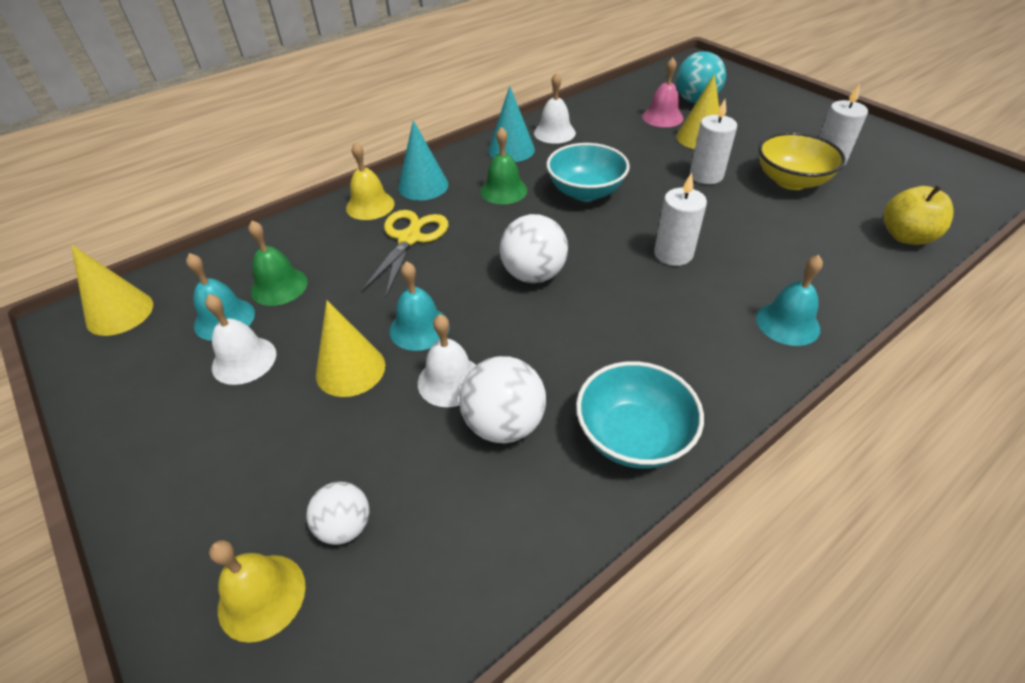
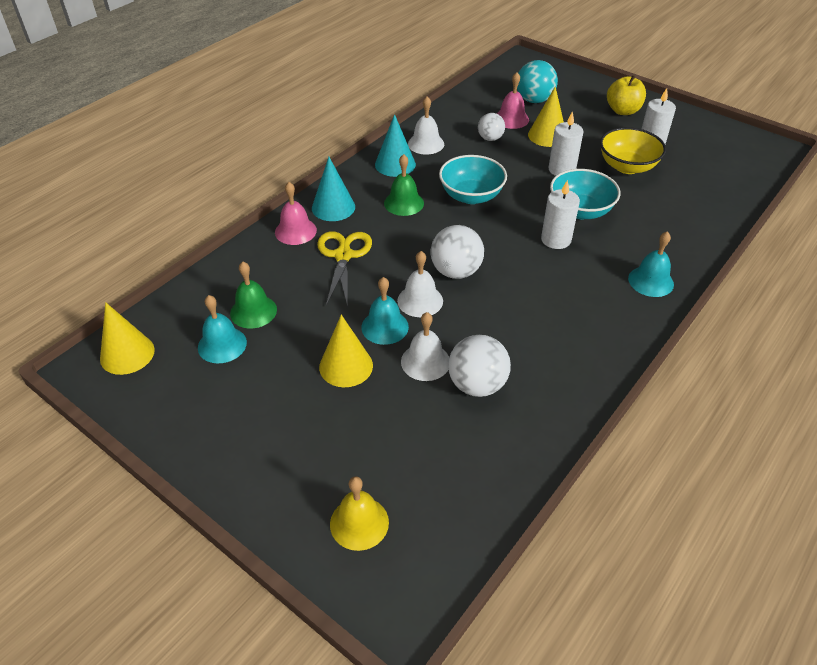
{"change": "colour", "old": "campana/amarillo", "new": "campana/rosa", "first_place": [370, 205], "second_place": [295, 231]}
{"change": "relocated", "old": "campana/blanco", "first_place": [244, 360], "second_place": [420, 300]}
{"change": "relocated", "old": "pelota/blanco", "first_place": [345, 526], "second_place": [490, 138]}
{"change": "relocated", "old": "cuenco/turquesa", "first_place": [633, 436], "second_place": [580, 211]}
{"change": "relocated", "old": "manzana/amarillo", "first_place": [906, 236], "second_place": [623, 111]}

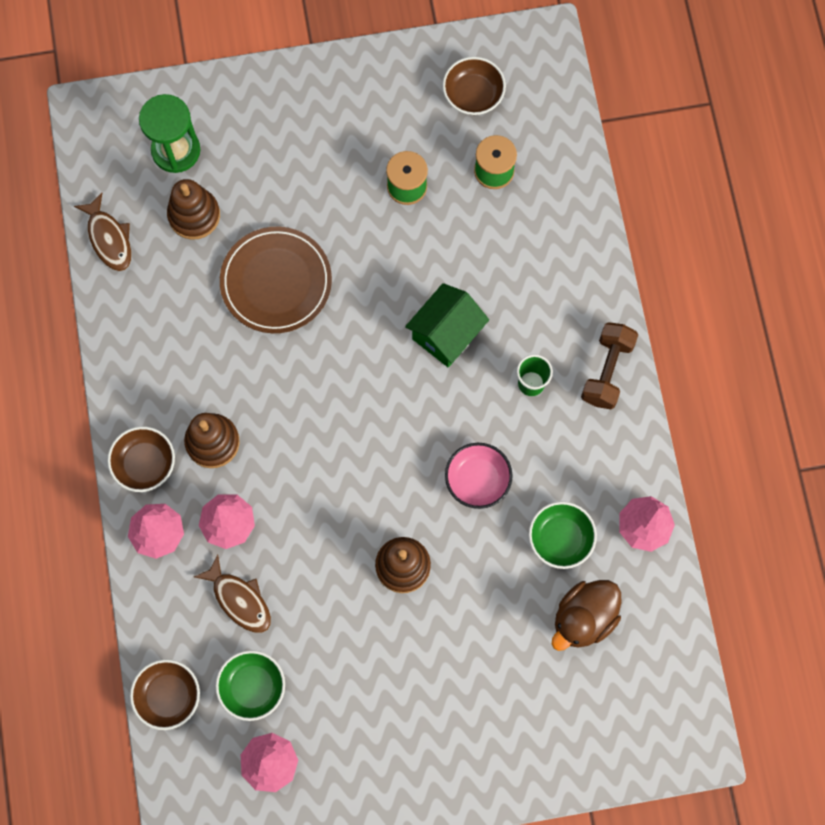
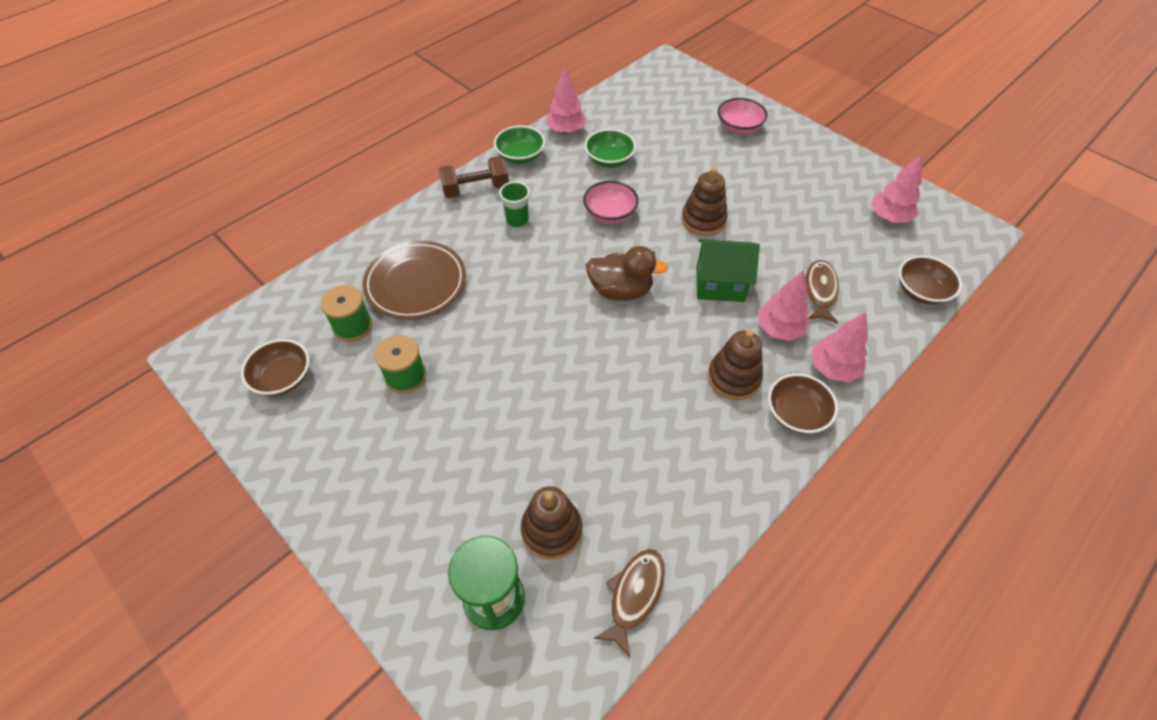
{"change": "relocated", "old": "plato/marrón", "first_place": [276, 282], "second_place": [416, 283]}
{"change": "relocated", "old": "cuenco/verde", "first_place": [252, 687], "second_place": [520, 156]}
{"change": "relocated", "old": "pato/marrón", "first_place": [584, 618], "second_place": [620, 290]}
{"change": "relocated", "old": "casa/verde", "first_place": [446, 334], "second_place": [720, 284]}
{"change": "appeared", "new": "cuenco/rosa", "second_place": [739, 127]}

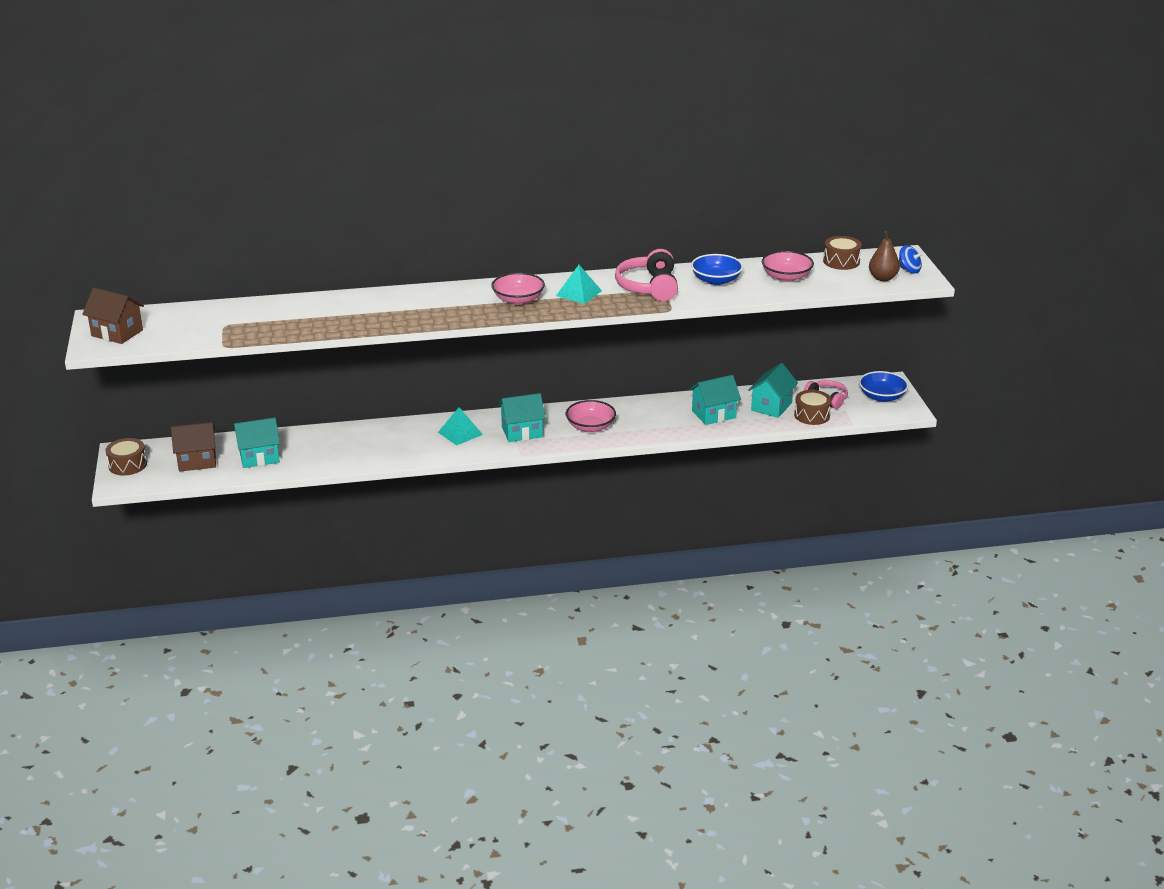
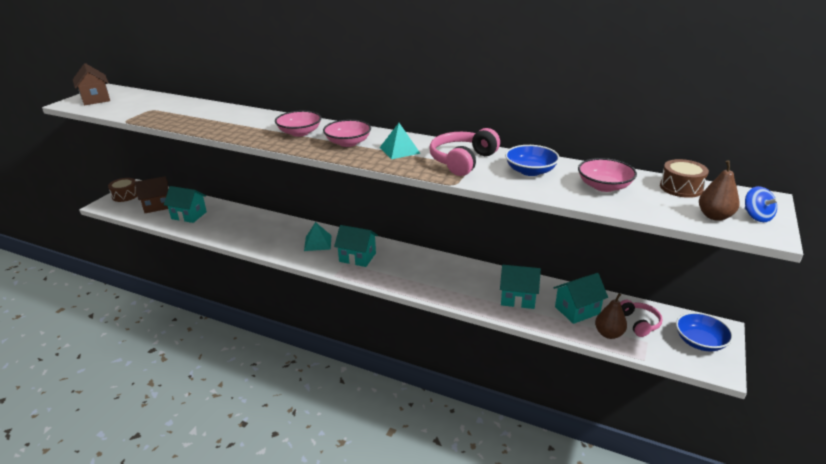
{"change": "spun", "old": "casa/marrón", "first_place": [197, 461], "second_place": [157, 206], "degrees": -45}
{"change": "relocated", "old": "cuenco/rosa", "first_place": [590, 427], "second_place": [299, 132]}
{"change": "exchanged", "old": "tambor/marrón", "new": "pera/marrón", "first_place": [812, 415], "second_place": [608, 334]}

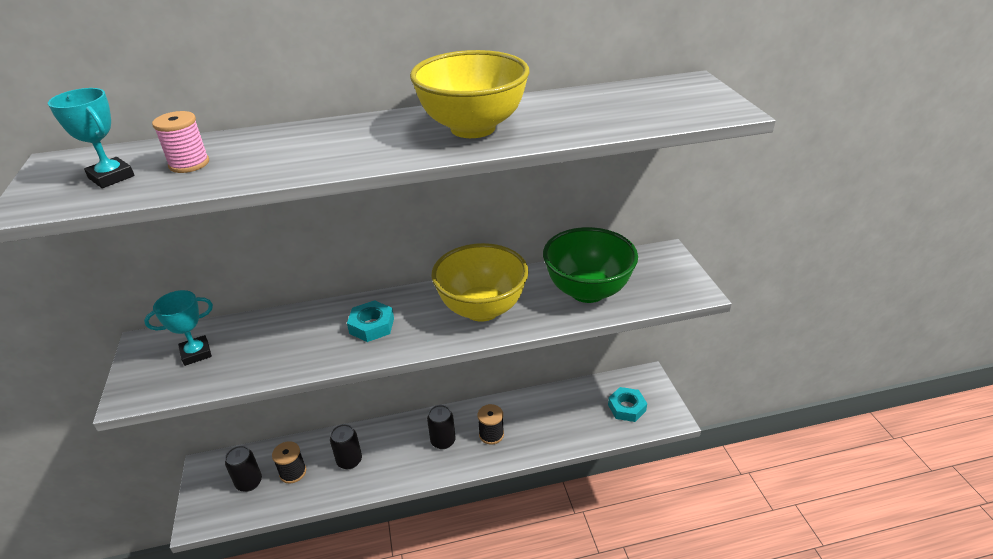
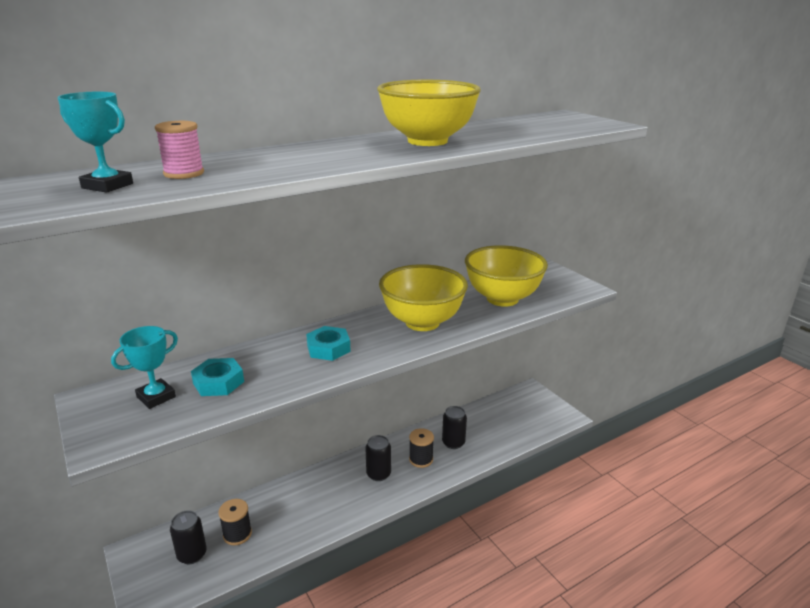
{"change": "relocated", "old": "tuerca/turquesa", "first_place": [626, 408], "second_place": [218, 382]}
{"change": "relocated", "old": "lata/negro", "first_place": [349, 460], "second_place": [453, 443]}
{"change": "colour", "old": "cuenco/verde", "new": "cuenco/amarillo", "first_place": [587, 291], "second_place": [502, 299]}

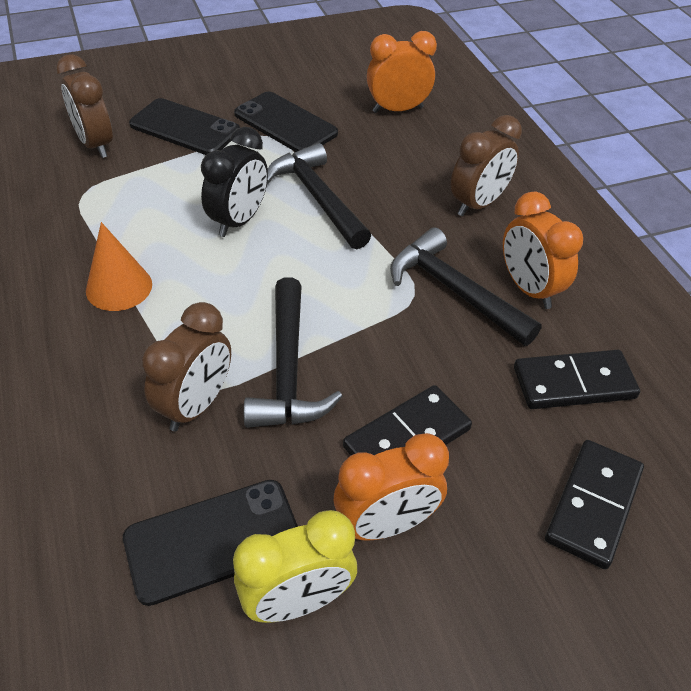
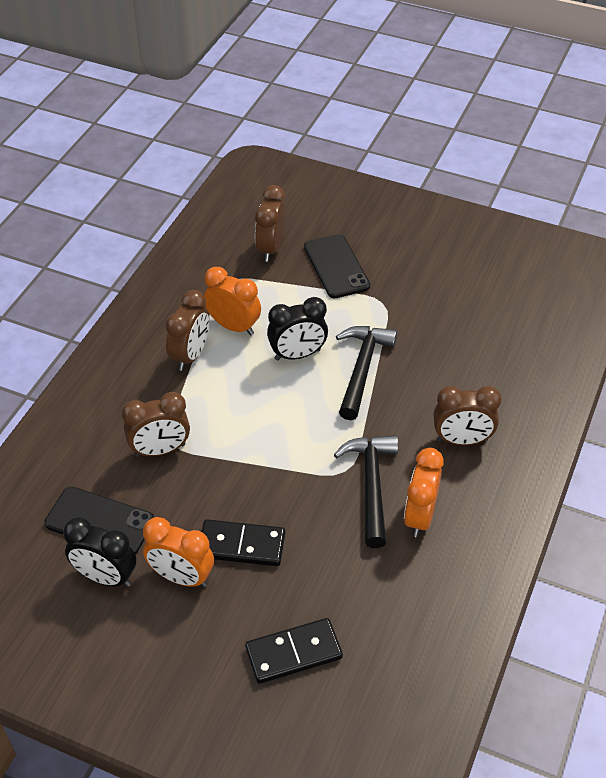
{"change": "colour", "old": "despertador/amarillo", "new": "despertador/negro", "first_place": [297, 601], "second_place": [105, 577]}
{"change": "exchanged", "old": "cono/naranja", "new": "despertador/marrón", "first_place": [119, 287], "second_place": [190, 355]}
{"change": "relocated", "old": "despertador/naranja", "first_place": [397, 109], "second_place": [234, 326]}
{"change": "missing", "old": "móvil/negro", "first_place": [285, 124]}
{"change": "missing", "old": "martillo/negro", "first_place": [288, 369]}
{"change": "missing", "old": "ficha de dominó/negro", "first_place": [574, 383]}

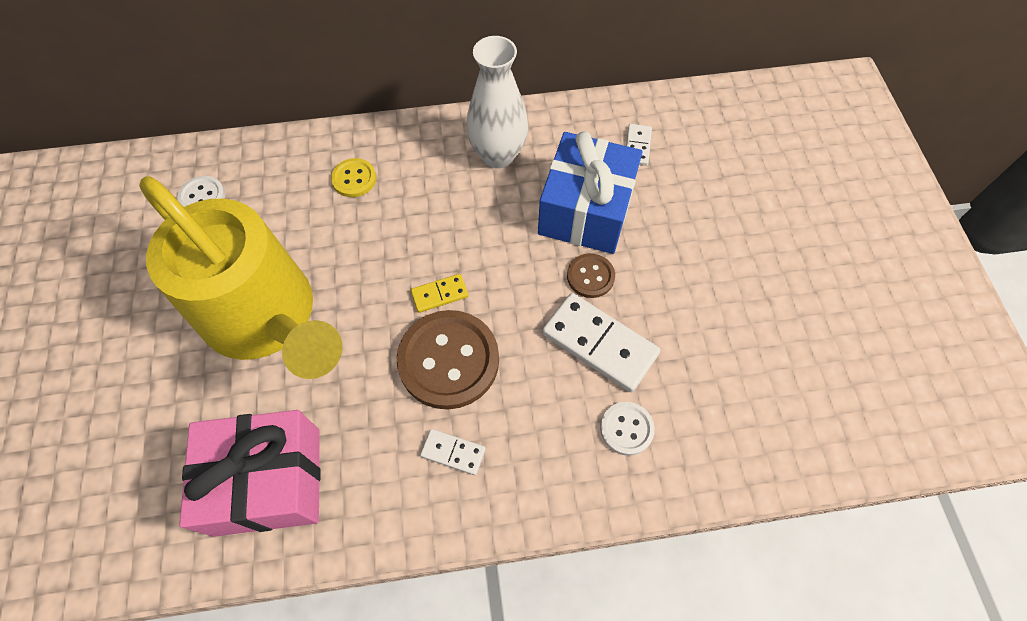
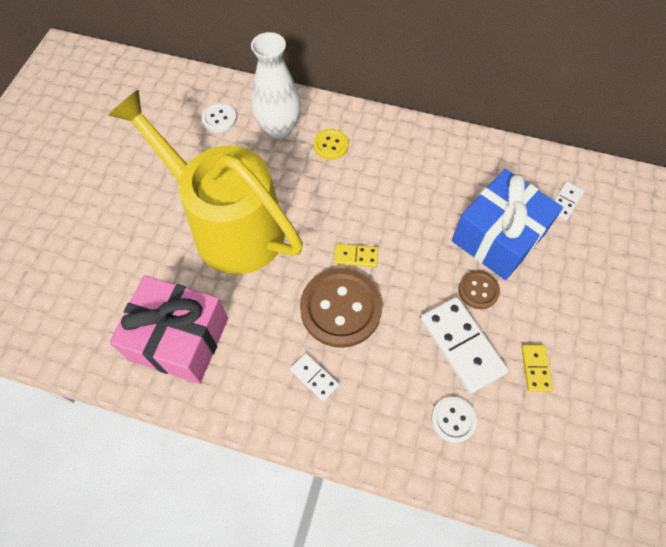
{"change": "spun", "old": "regadera/amarillo", "first_place": [269, 319], "second_place": [227, 225], "degrees": 150}
{"change": "relocated", "old": "florero/blanco", "first_place": [498, 155], "second_place": [279, 128]}
{"change": "appeared", "new": "ficha de dominó/amarillo", "second_place": [535, 368]}

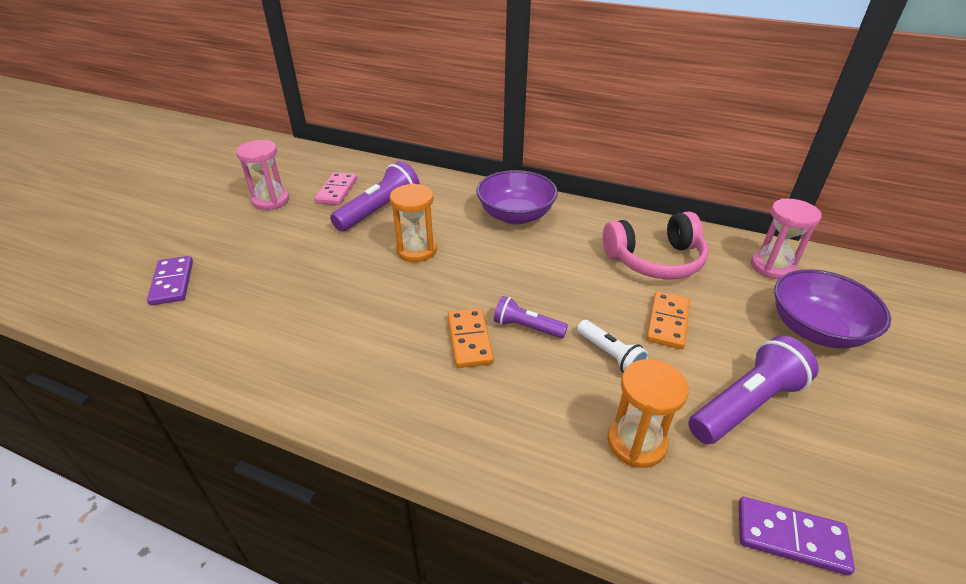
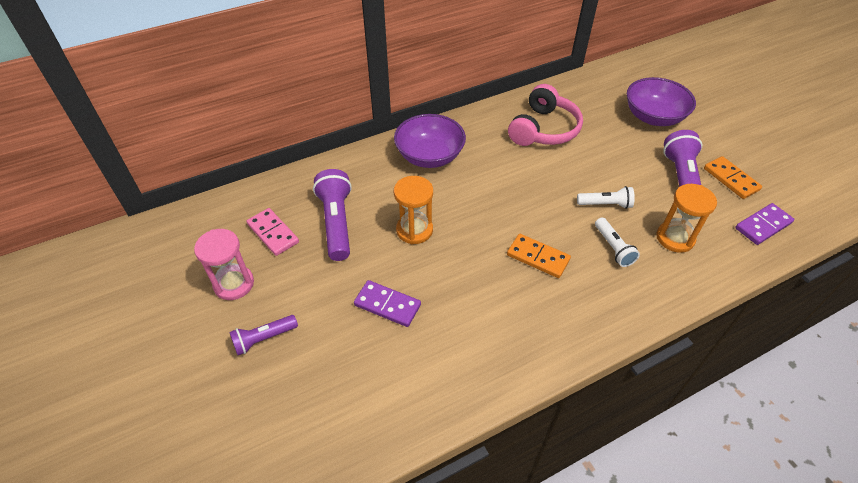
{"change": "relocated", "old": "lámpara de mano/morado", "first_place": [527, 327], "second_place": [264, 339]}
{"change": "relocated", "old": "ficha de dominó/morado", "first_place": [172, 282], "second_place": [387, 305]}
{"change": "appeared", "new": "lámpara de mano/blanco", "second_place": [613, 248]}
{"change": "relocated", "old": "ficha de dominó/naranja", "first_place": [667, 322], "second_place": [731, 179]}
{"change": "missing", "old": "reloj de arena/rosa", "first_place": [772, 266]}

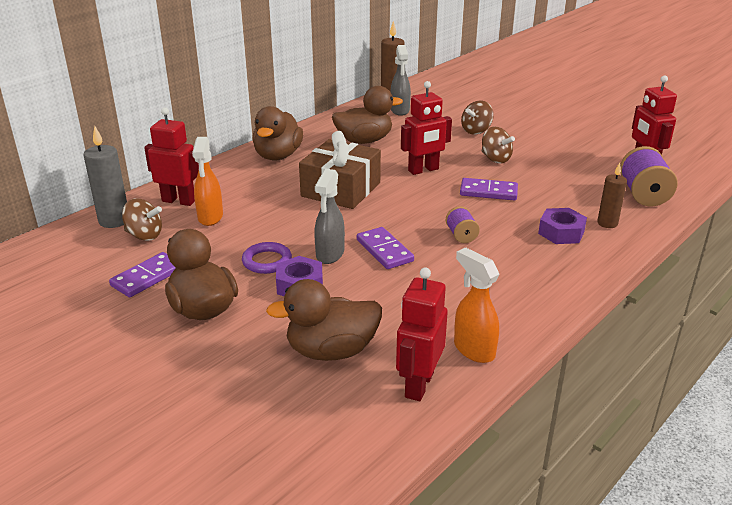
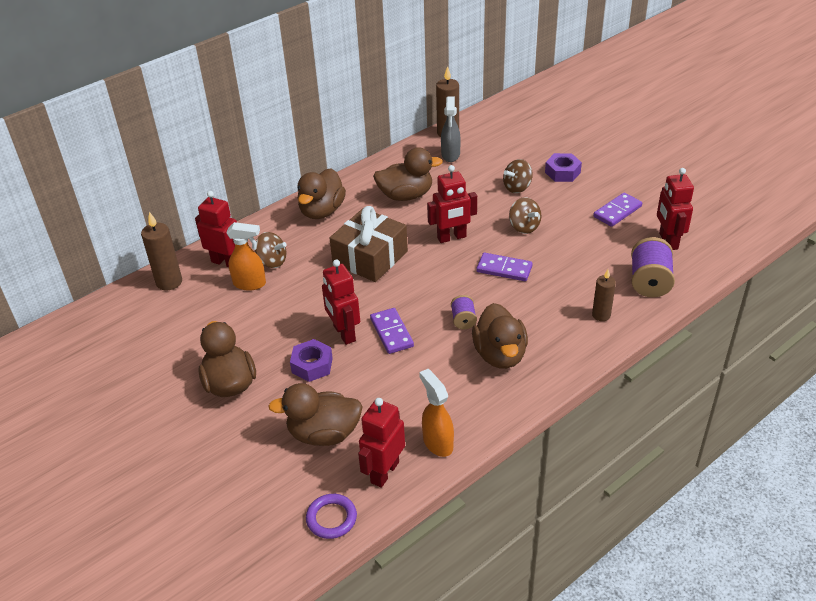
{"change": "colour", "old": "vela/gris", "new": "vela/marrón", "first_place": [114, 221], "second_place": [169, 282]}
{"change": "spun", "old": "pulverizador/naranja", "first_place": [210, 217], "second_place": [250, 284], "degrees": -90}
{"change": "relocated", "old": "peonza/marrón", "first_place": [144, 235], "second_place": [272, 261]}
{"change": "relocated", "old": "anillo/morado", "first_place": [267, 261], "second_place": [331, 518]}
{"change": "exchanged", "old": "pulverizador/gris", "new": "robot/rojo", "first_place": [330, 254], "second_place": [344, 333]}
{"change": "appeared", "new": "pato/marrón", "second_place": [500, 355]}
{"change": "relocated", "old": "tuerca/morado", "first_place": [561, 232], "second_place": [562, 172]}
{"change": "relocated", "old": "ficha de dominó/morado", "first_place": [147, 277], "second_place": [617, 211]}

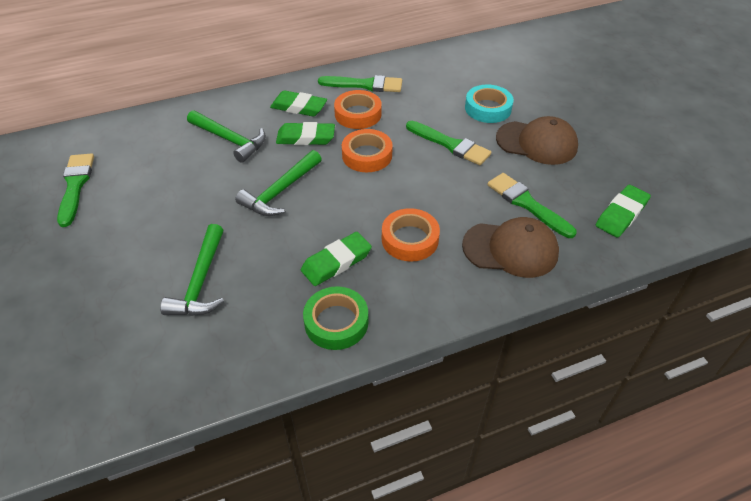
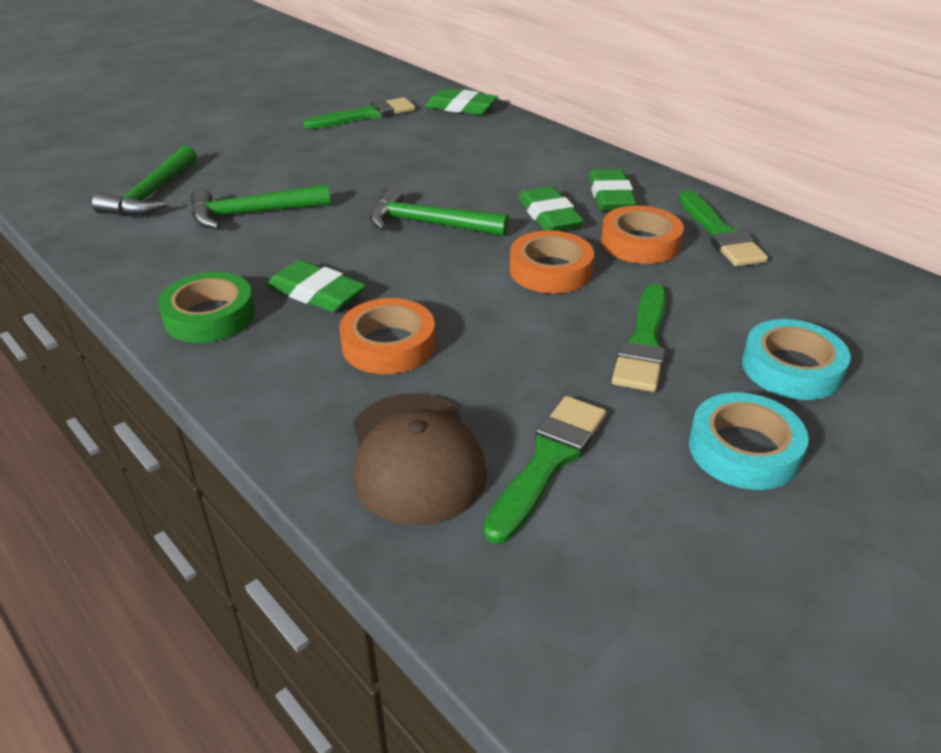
{"change": "relocated", "old": "martillo/verde", "first_place": [230, 140], "second_place": [152, 194]}
{"change": "relocated", "old": "goma de borrar/verde", "first_place": [621, 214], "second_place": [461, 107]}
{"change": "exchanged", "old": "gorra/marrón", "new": "cinta adhesiva/turquesa", "first_place": [537, 143], "second_place": [744, 450]}

